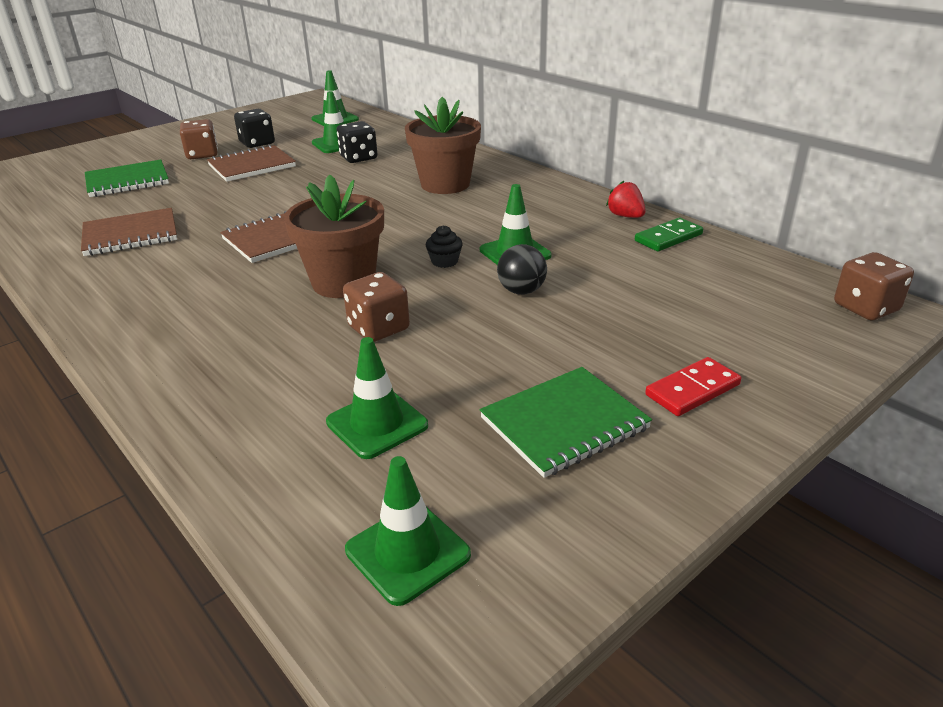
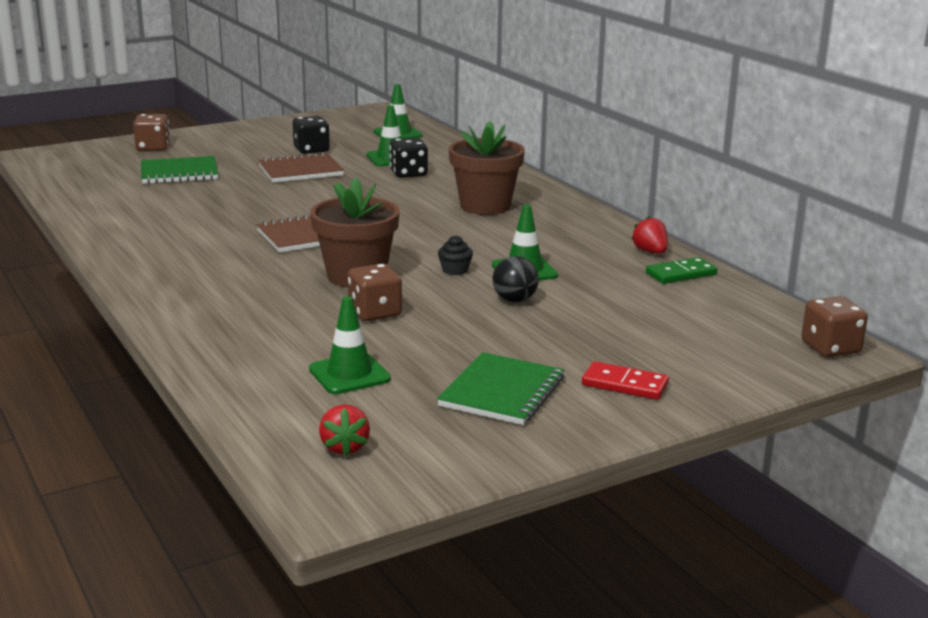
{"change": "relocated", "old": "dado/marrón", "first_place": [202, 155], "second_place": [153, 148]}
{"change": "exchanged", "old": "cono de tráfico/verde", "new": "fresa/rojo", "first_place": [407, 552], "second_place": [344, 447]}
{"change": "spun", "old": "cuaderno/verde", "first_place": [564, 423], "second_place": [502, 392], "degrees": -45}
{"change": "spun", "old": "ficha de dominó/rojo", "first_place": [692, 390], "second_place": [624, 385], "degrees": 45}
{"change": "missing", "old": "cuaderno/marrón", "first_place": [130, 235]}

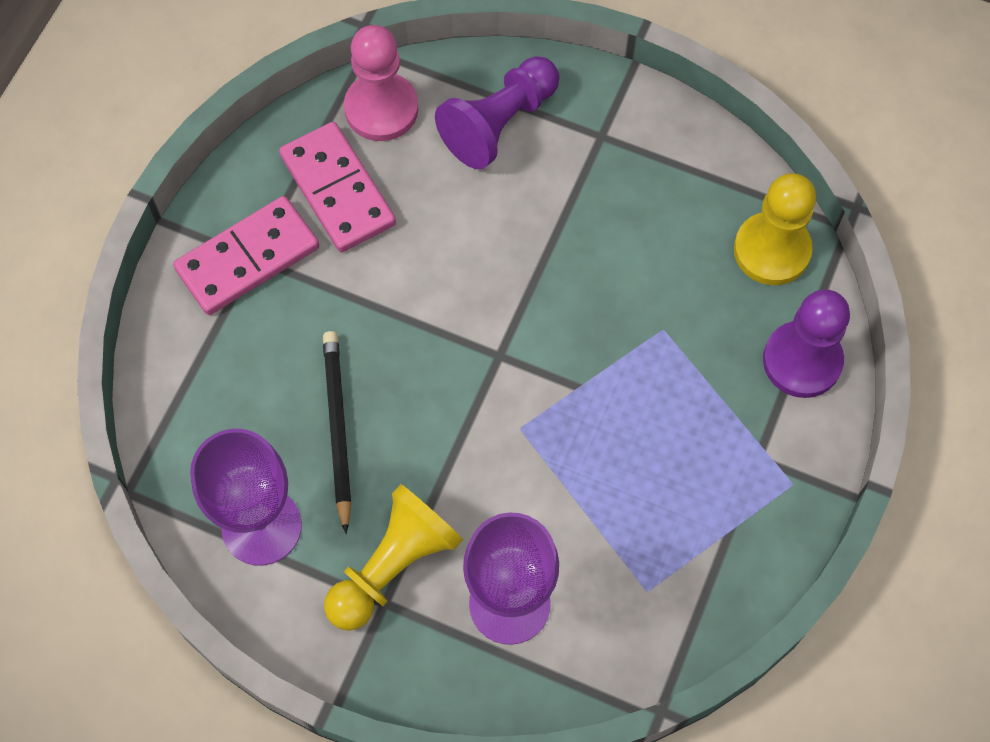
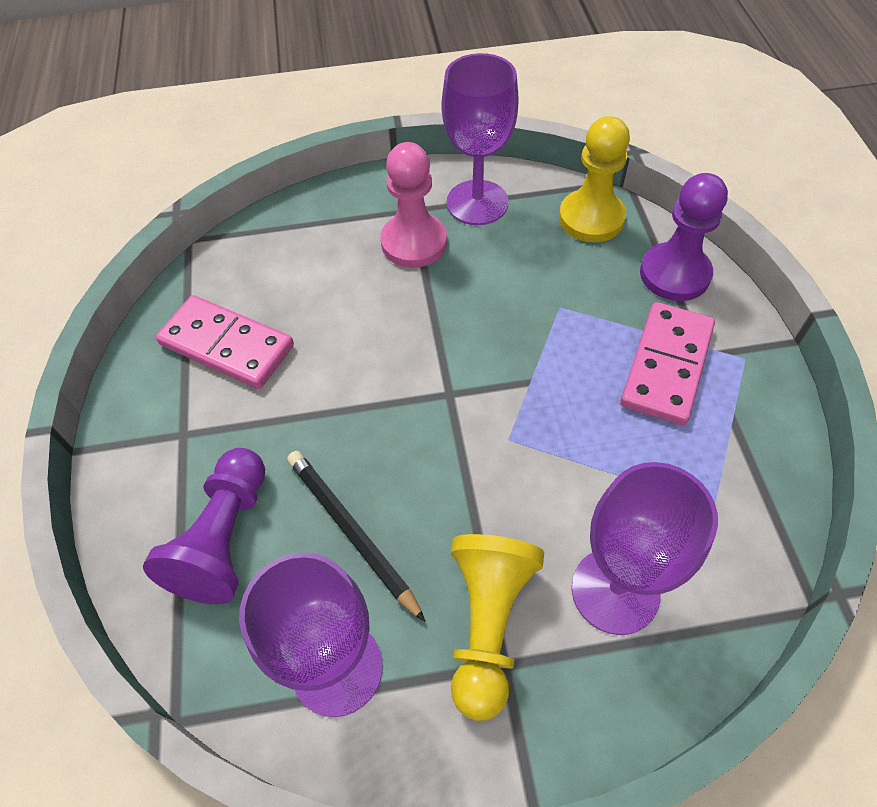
{"change": "relocated", "old": "peón/morado", "first_place": [499, 123], "second_place": [225, 538]}
{"change": "relocated", "old": "peón/rosa", "first_place": [381, 109], "second_place": [414, 242]}
{"change": "appeared", "new": "copa/morado", "second_place": [477, 203]}
{"change": "relocated", "old": "ficha de dominó/rosa", "first_place": [247, 258], "second_place": [666, 365]}

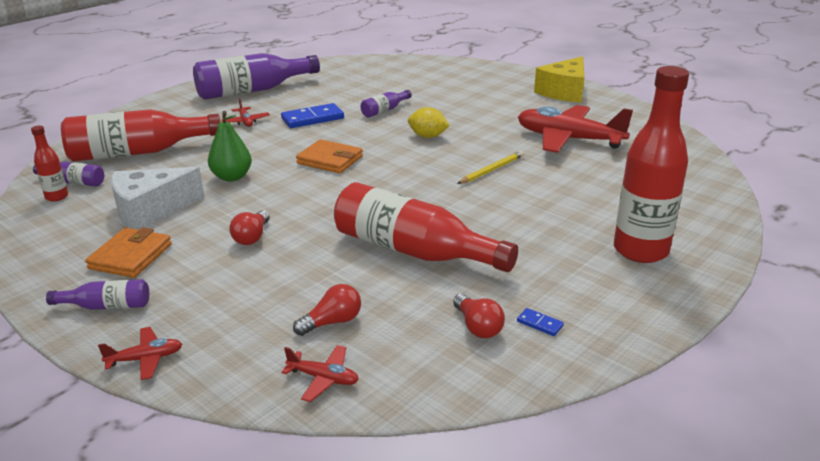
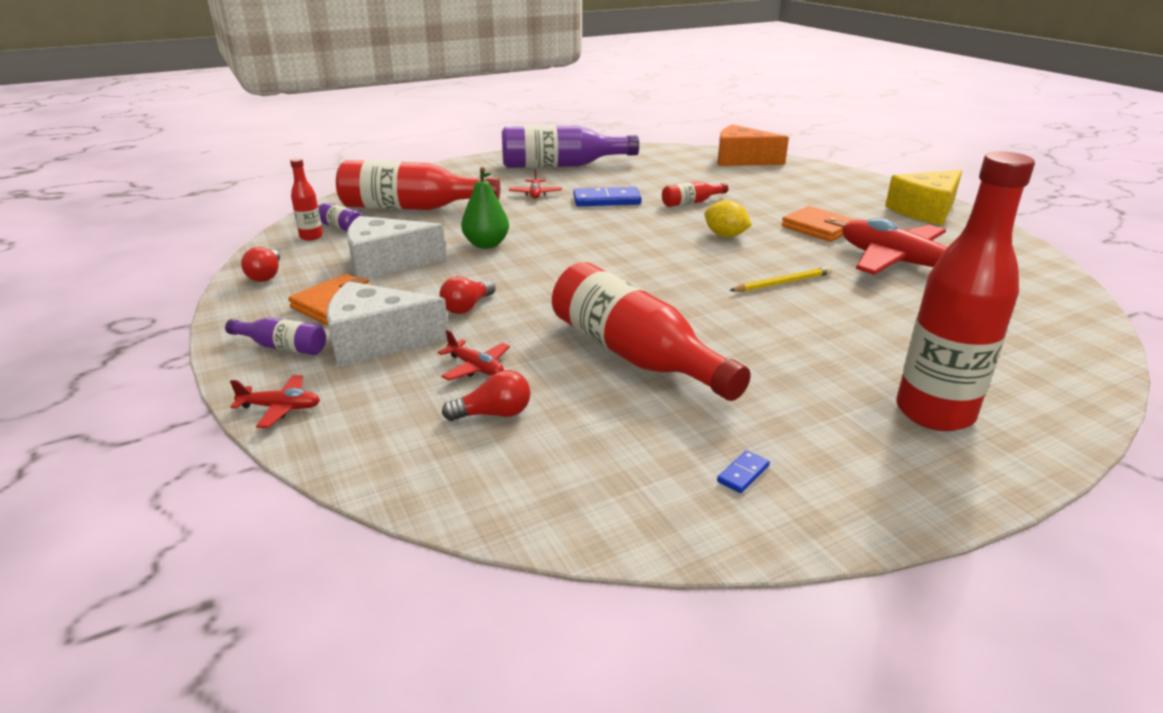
{"change": "relocated", "old": "bombilla/rojo", "first_place": [477, 327], "second_place": [266, 275]}
{"change": "appeared", "new": "queso/blanco", "second_place": [377, 341]}
{"change": "relocated", "old": "avión/rojo", "first_place": [323, 378], "second_place": [476, 367]}
{"change": "colour", "old": "botella/morado", "new": "botella/rojo", "first_place": [384, 110], "second_place": [691, 202]}
{"change": "appeared", "new": "queso/naranja", "second_place": [741, 160]}
{"change": "spun", "old": "ficha de dominó/azul", "first_place": [540, 324], "second_place": [743, 474], "degrees": 75}
{"change": "relocated", "old": "cartera/naranja", "first_place": [330, 160], "second_place": [818, 228]}

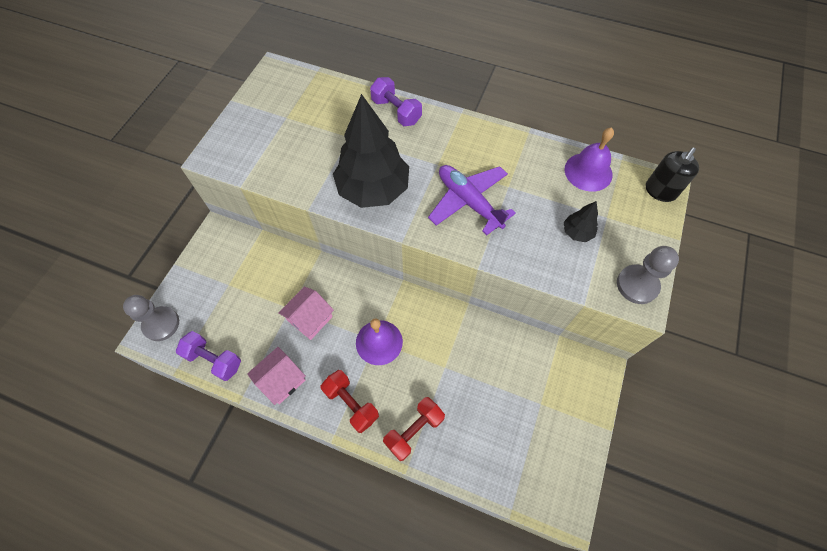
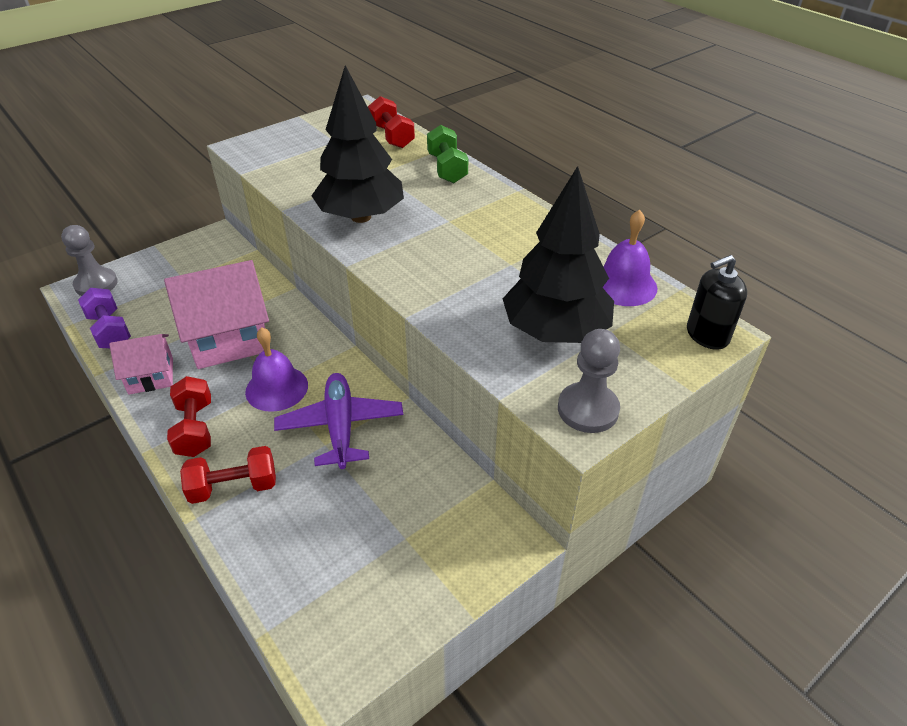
{"change": "size", "old": "casa/rosa", "first_place": [310, 319], "second_place": [228, 337], "factor": 1.77}
{"change": "relocated", "old": "avión/morado", "first_place": [469, 202], "second_place": [340, 427]}
{"change": "appeared", "new": "mancuerna/rojo", "second_place": [392, 136]}
{"change": "colour", "old": "mancuerna/morado", "new": "mancuerna/verde", "first_place": [396, 111], "second_place": [447, 168]}
{"change": "size", "old": "árbol/negro", "first_place": [577, 232], "second_place": [555, 332], "factor": 2.32}

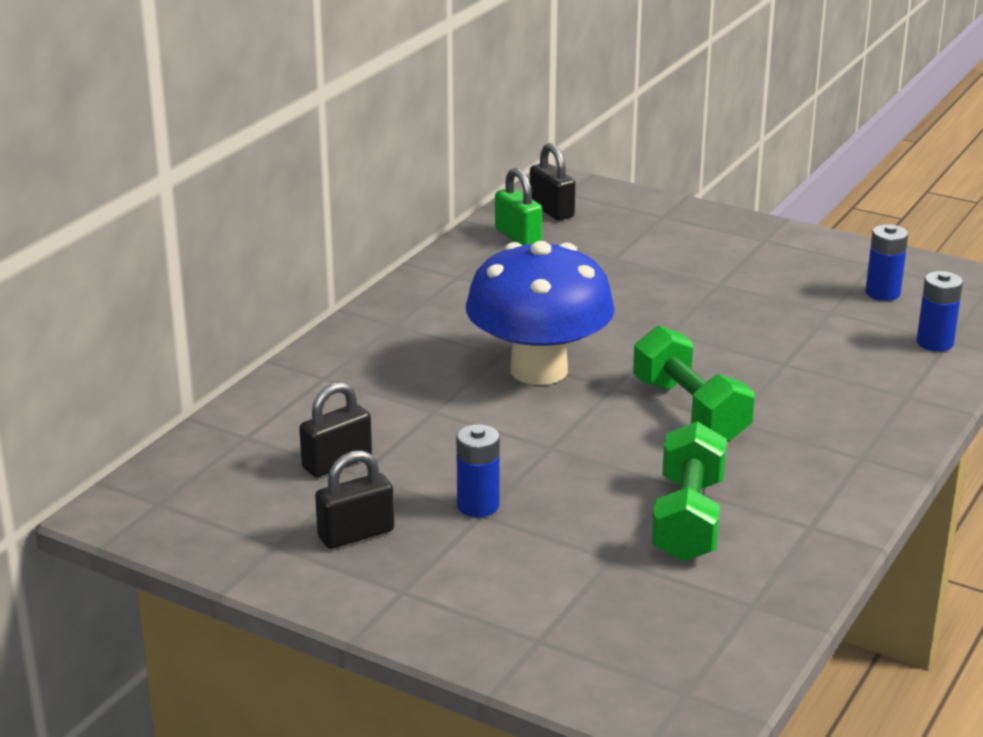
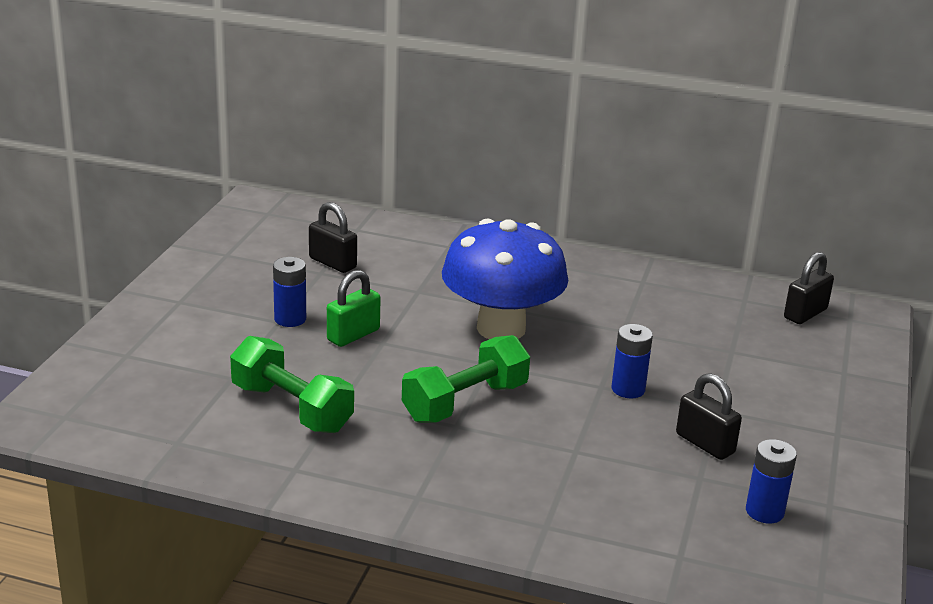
{"change": "spun", "old": "mancuerna/verde", "first_place": [688, 519], "second_place": [291, 408], "degrees": 45}
{"change": "relocated", "old": "candado/verde", "first_place": [518, 236], "second_place": [353, 335]}
{"change": "relocated", "old": "pila/azul", "first_place": [934, 343], "second_place": [628, 389]}
{"change": "relocated", "old": "candado/negro", "first_place": [356, 534], "second_place": [705, 443]}

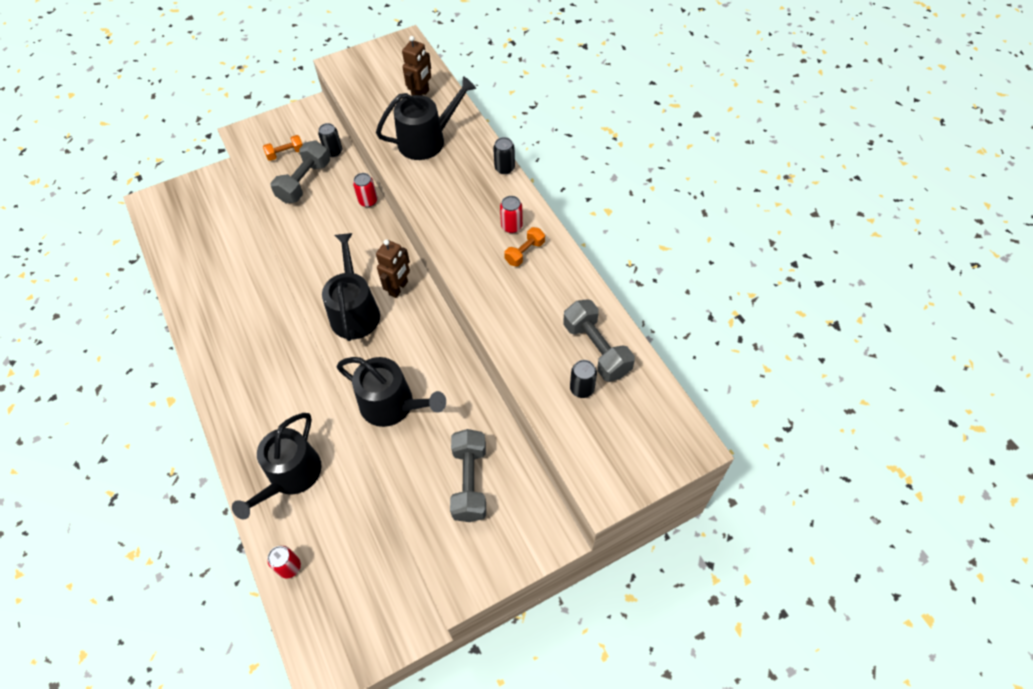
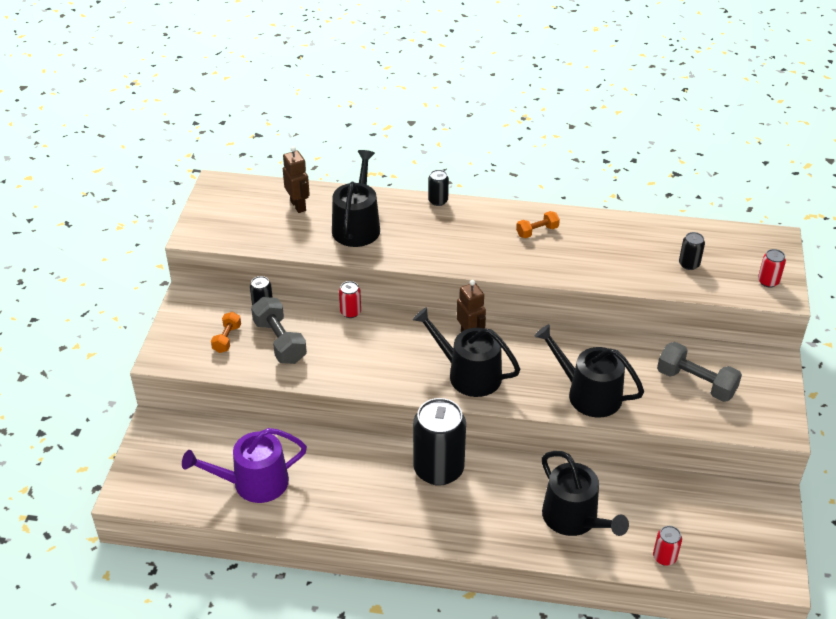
{"change": "appeared", "new": "regadera/morado", "second_place": [253, 483]}
{"change": "appeared", "new": "lata/negro", "second_place": [438, 469]}
{"change": "spun", "old": "mancuerna/naranja", "first_place": [525, 252], "second_place": [537, 231], "degrees": 75}
{"change": "spun", "old": "regadera/negro", "first_place": [393, 405], "second_place": [588, 394], "degrees": -120}
{"change": "relocated", "old": "lata/rojo", "first_place": [511, 226], "second_place": [768, 281]}
{"change": "missing", "old": "mancuerna/gris", "first_place": [596, 349]}

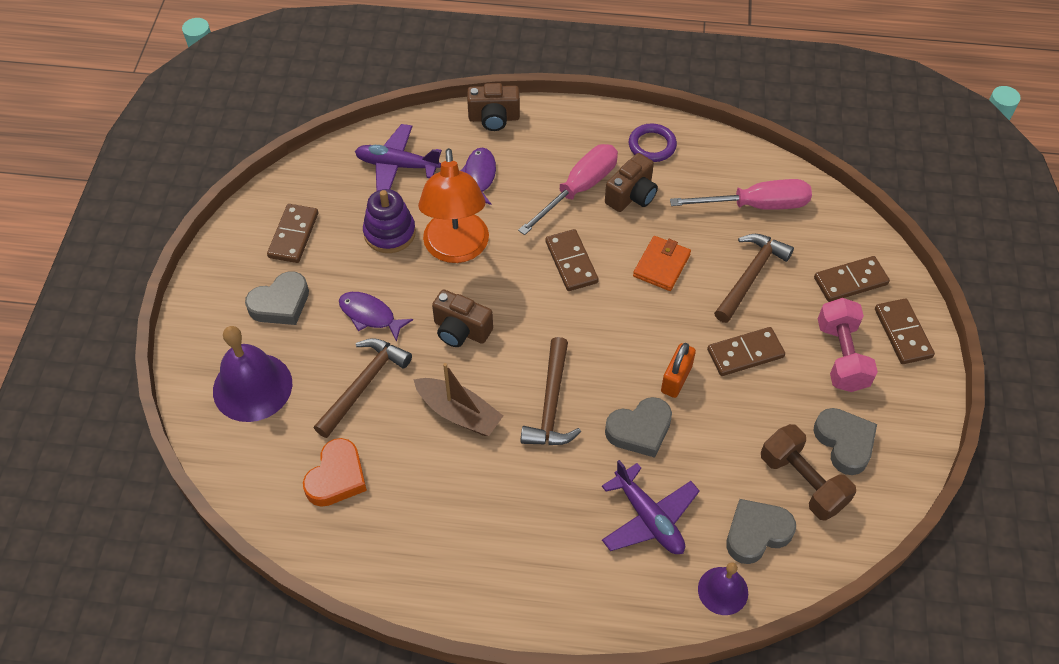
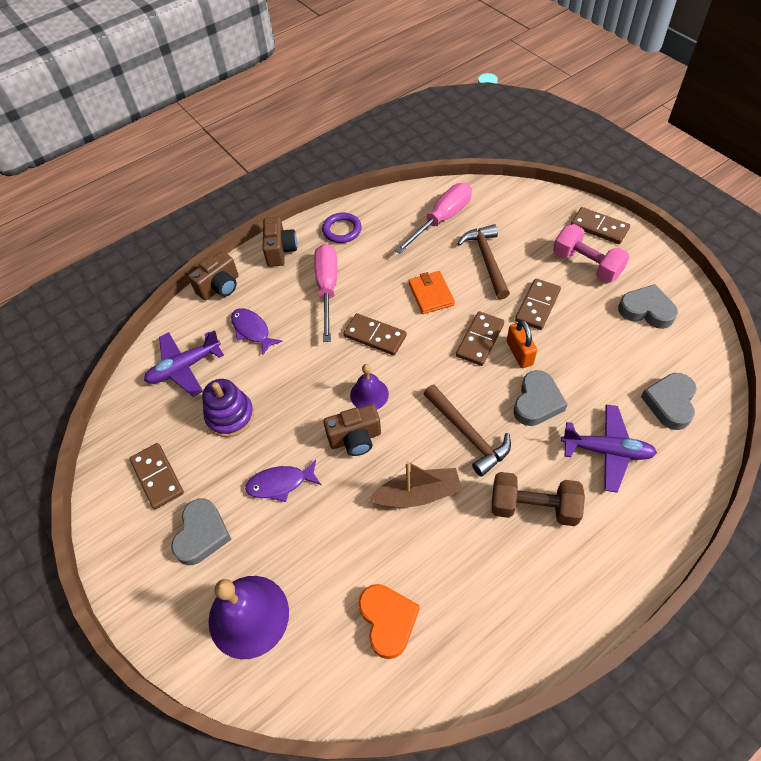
{"change": "relocated", "old": "cámara/marrón", "first_place": [631, 195], "second_place": [280, 251]}
{"change": "relocated", "old": "campana/morado", "first_place": [723, 590], "second_place": [369, 394]}
{"change": "relocated", "old": "ficha de dominó/marrón", "first_place": [850, 281], "second_place": [480, 340]}
{"change": "relocated", "old": "mancuerna/marrón", "first_place": [802, 482], "second_place": [533, 507]}
{"change": "missing", "old": "martillo/marrón", "first_place": [364, 385]}
{"change": "missing", "old": "lámpara/naranja", "first_place": [456, 249]}

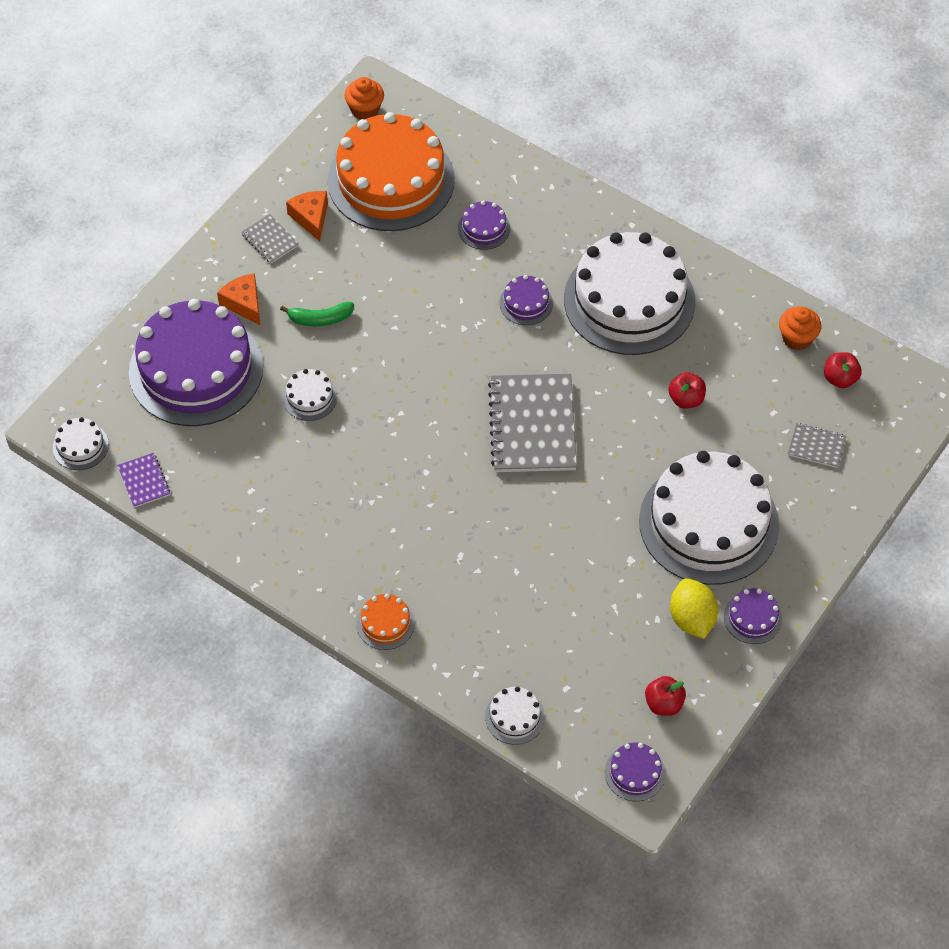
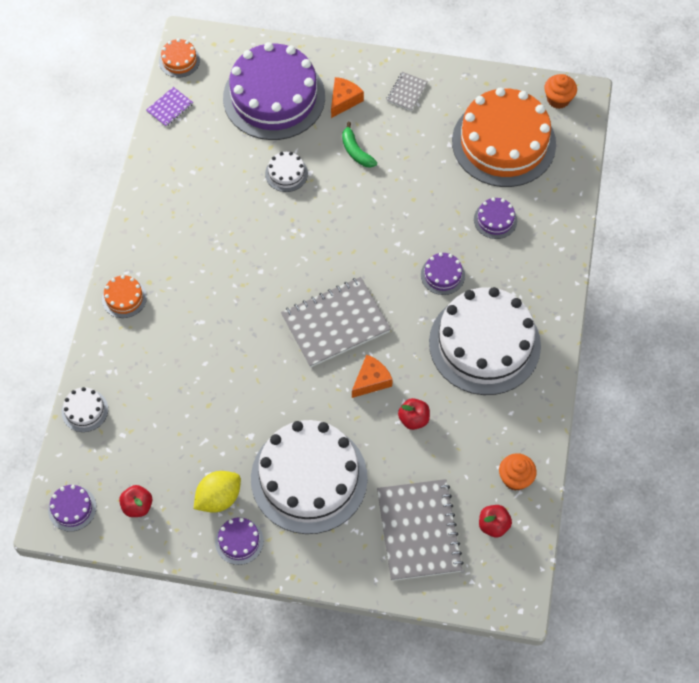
{"change": "colour", "old": "tarta/blanco", "new": "tarta/naranja", "first_place": [80, 446], "second_place": [179, 60]}
{"change": "relocated", "old": "queso/naranja", "first_place": [311, 218], "second_place": [371, 380]}
{"change": "size", "old": "cuaderno/gris", "first_place": [816, 446], "second_place": [418, 531], "factor": 2.16}

